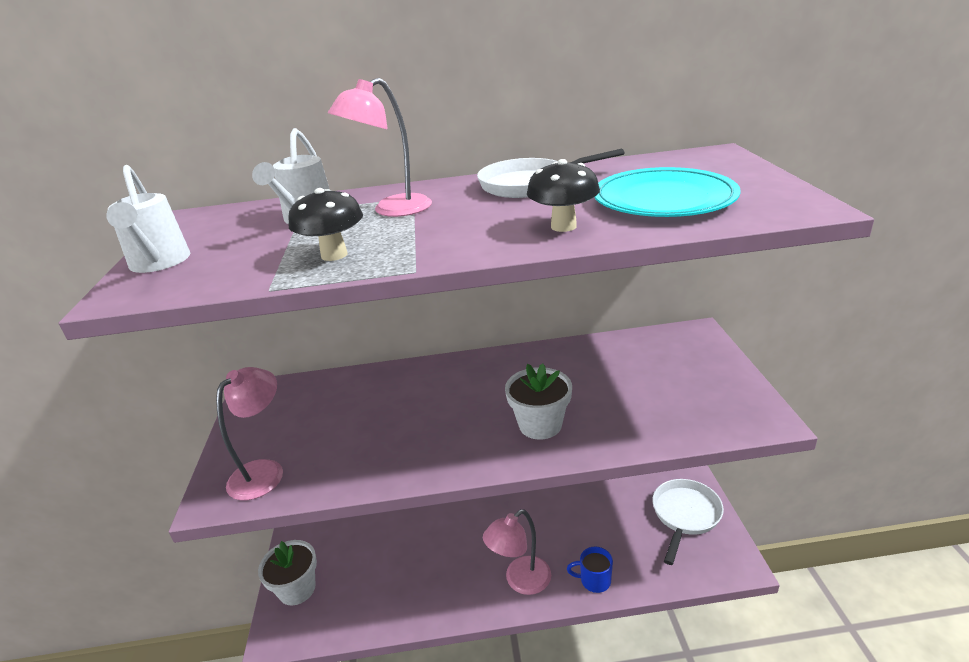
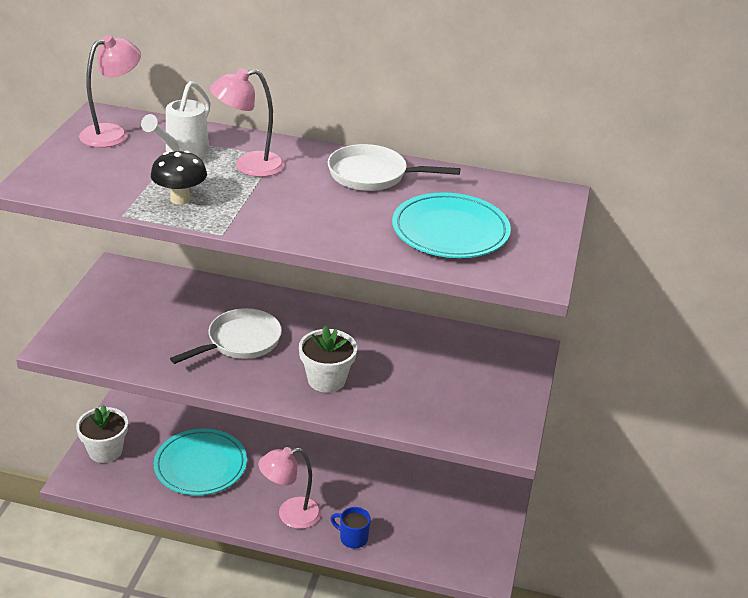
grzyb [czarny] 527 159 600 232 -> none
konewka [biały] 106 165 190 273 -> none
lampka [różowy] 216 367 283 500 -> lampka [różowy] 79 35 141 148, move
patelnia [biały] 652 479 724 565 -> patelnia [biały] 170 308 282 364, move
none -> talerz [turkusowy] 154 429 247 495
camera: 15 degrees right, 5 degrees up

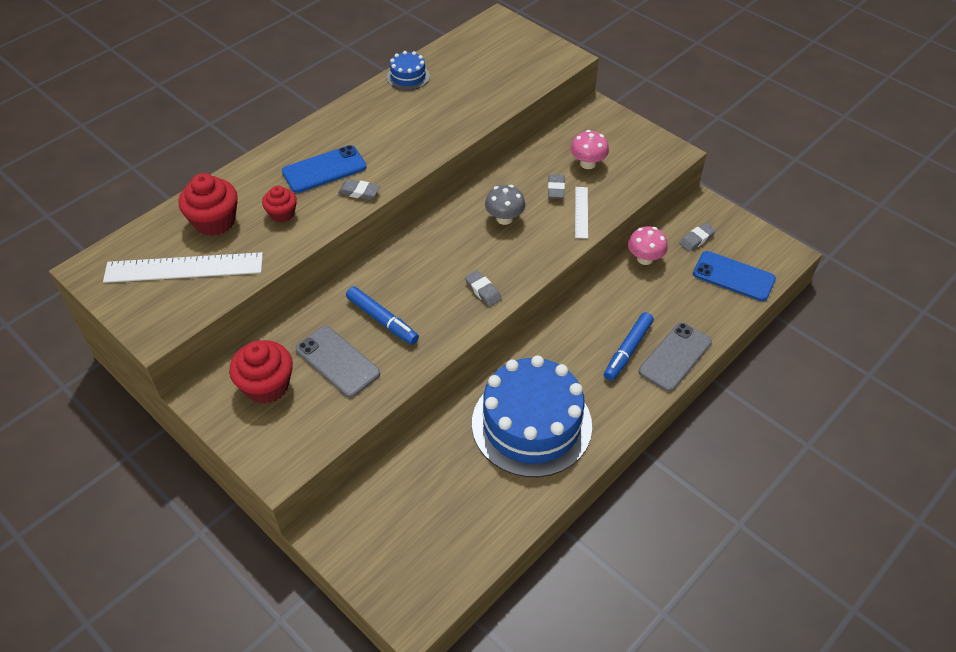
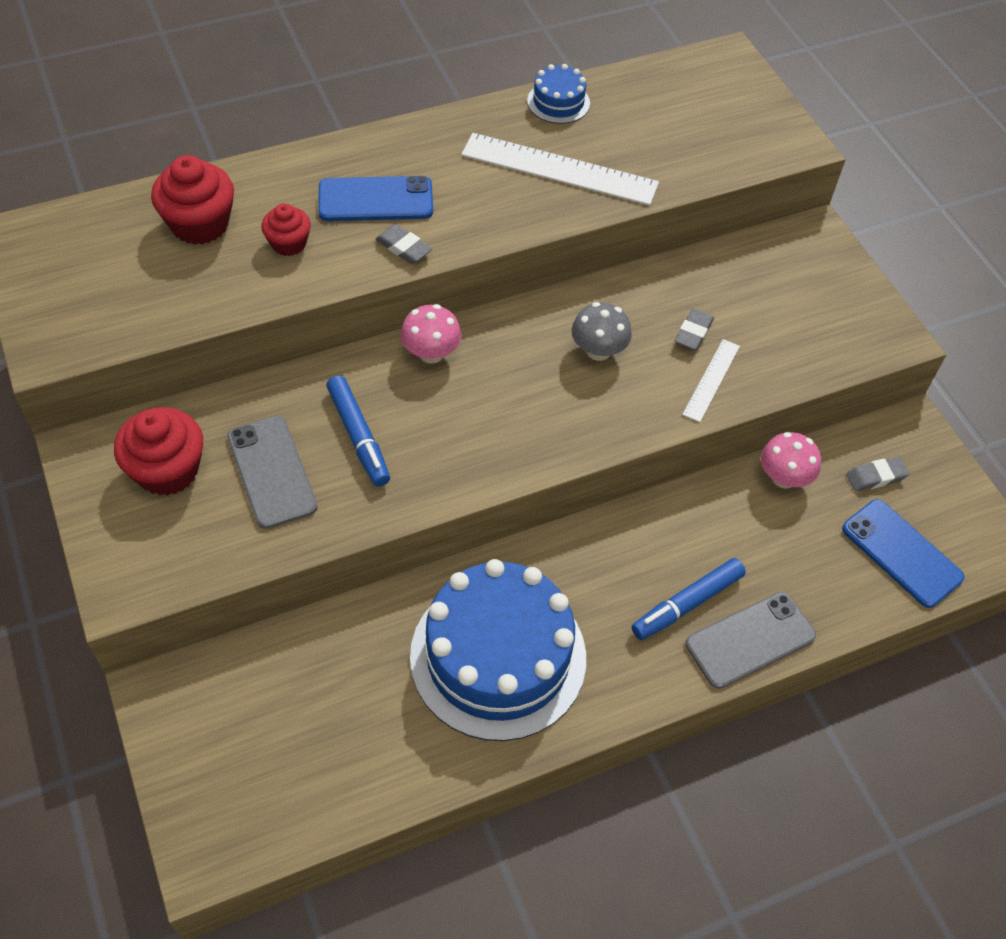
grzyb [różowy] 570 130 609 169 -> grzyb [różowy] 401 304 462 364, move
linijka [biały] 103 252 263 283 -> linijka [biały] 461 133 659 205, move
gumka do mazania [szary] 465 270 502 307 -> none
camera: 20 degrees right, 5 degrees up

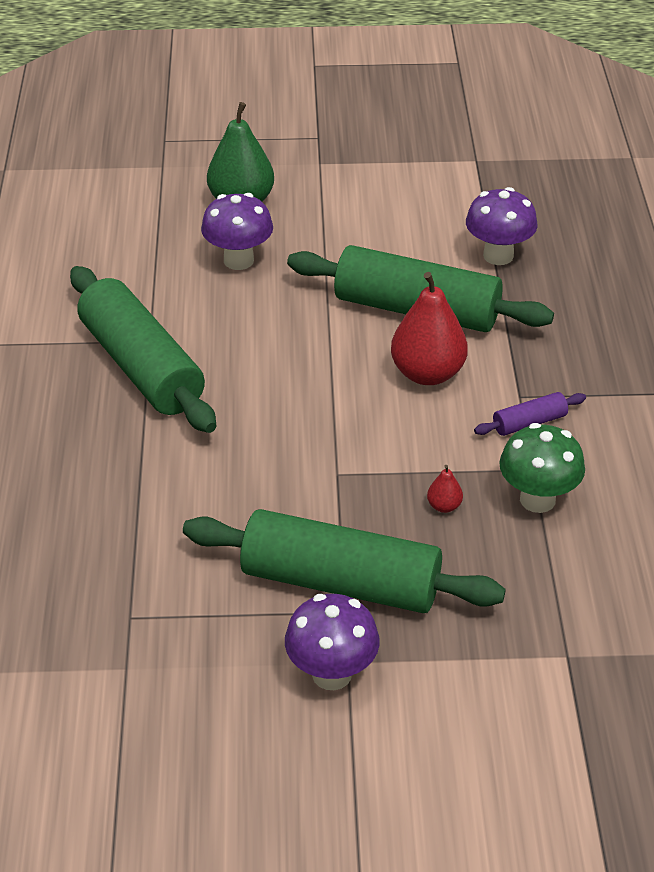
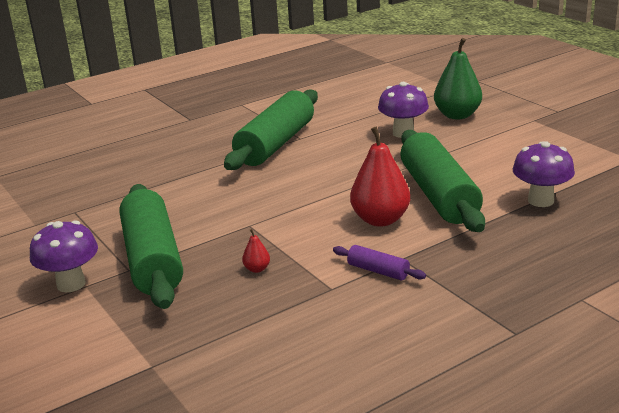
grzyb [zielony] 499 423 585 513 -> none
camera: 60 degrees right, 15 degrees down

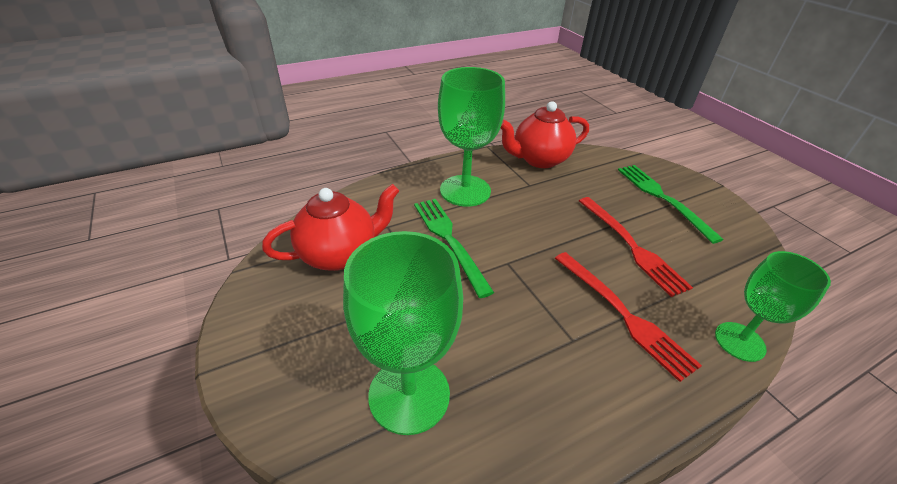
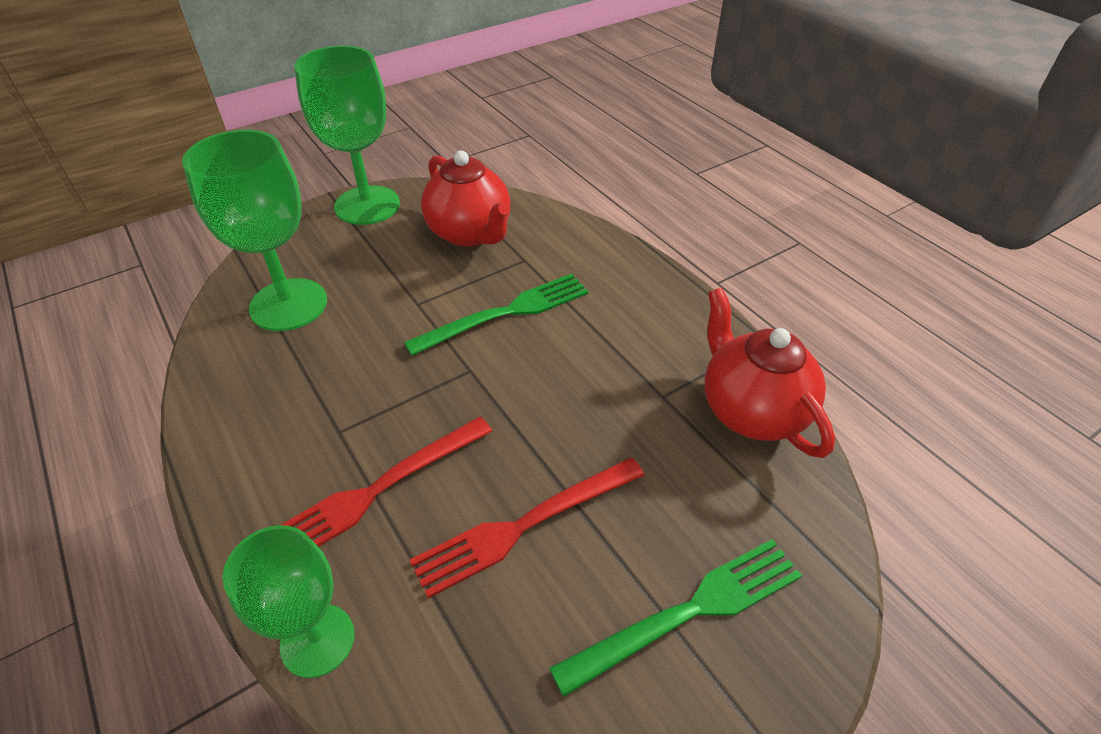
kielich [zielony] 438 67 505 207 -> kielich [zielony] 294 46 400 225, move
camera: 85 degrees right, 5 degrees up

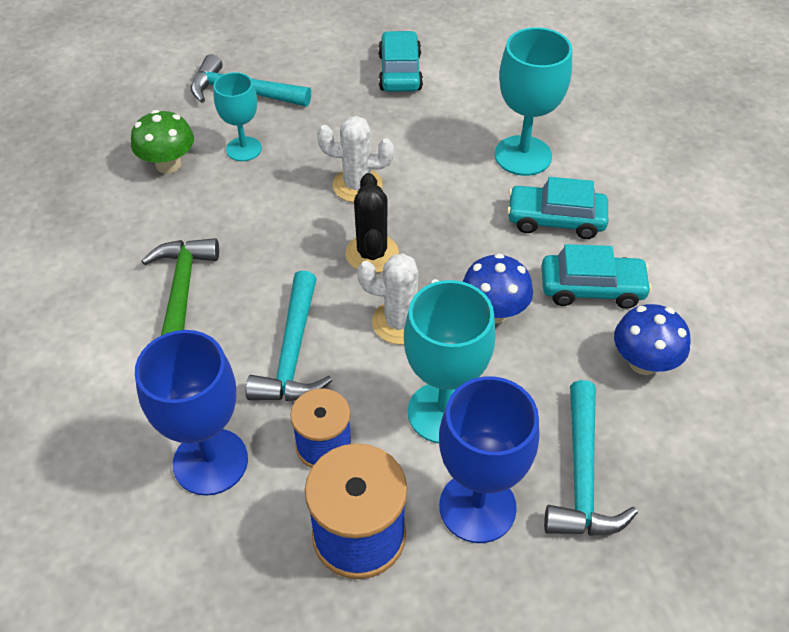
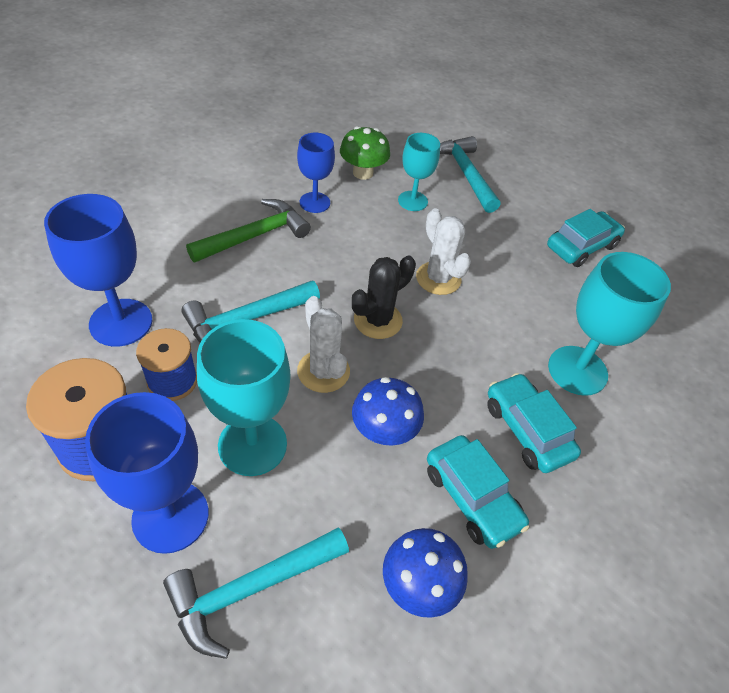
none -> kielich [niebieski] 297 133 335 213
camera: 50 degrees right, 0 degrees up

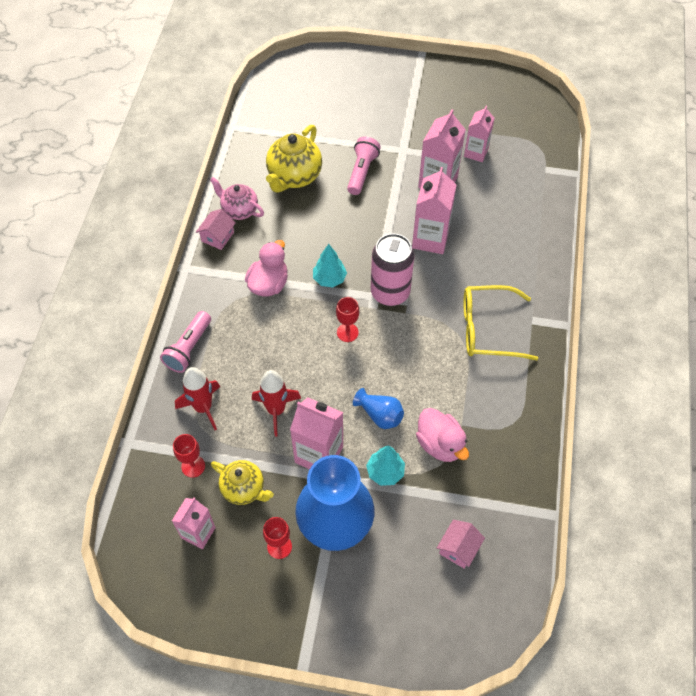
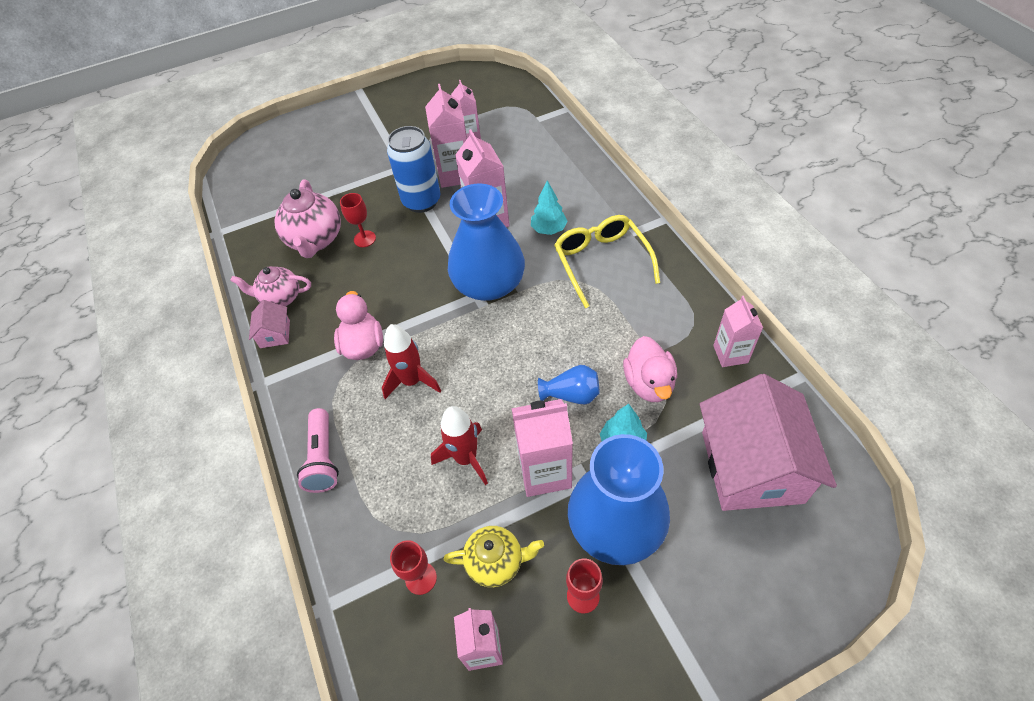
imbryk [żółty] 266 125 322 193 -> imbryk [różowy] 274 179 341 258
latarka [różowy] 347 137 381 195 -> none
puszka [różowy] 371 233 414 306 -> wazon [niebieski] 448 183 525 301
drzewko [turkusowy] 313 244 347 287 -> drzewko [turkusowy] 531 180 567 235, move
okulary [żółty] 463 285 538 360 -> okulary [żółty] 554 215 660 308, 105 degrees clockwise
kielich [czerwony] 336 297 359 342 -> kielich [czerwony] 340 193 376 247, move
rakieta [czerwony] 175 367 220 430 -> rakieta [czerwony] 382 324 441 399, move
kaczka [różowy] 416 408 469 462 -> kaczka [różowy] 623 336 677 402, 60 degrees clockwise
domek [różowy] 437 520 485 569 -> domek [różowy] 699 374 837 511, x2.37
none -> puszka [niebieski] 387 126 441 213
none -> karton mleka [różowy] 713 296 763 367
camera: 30 degrees left, 5 degrees down

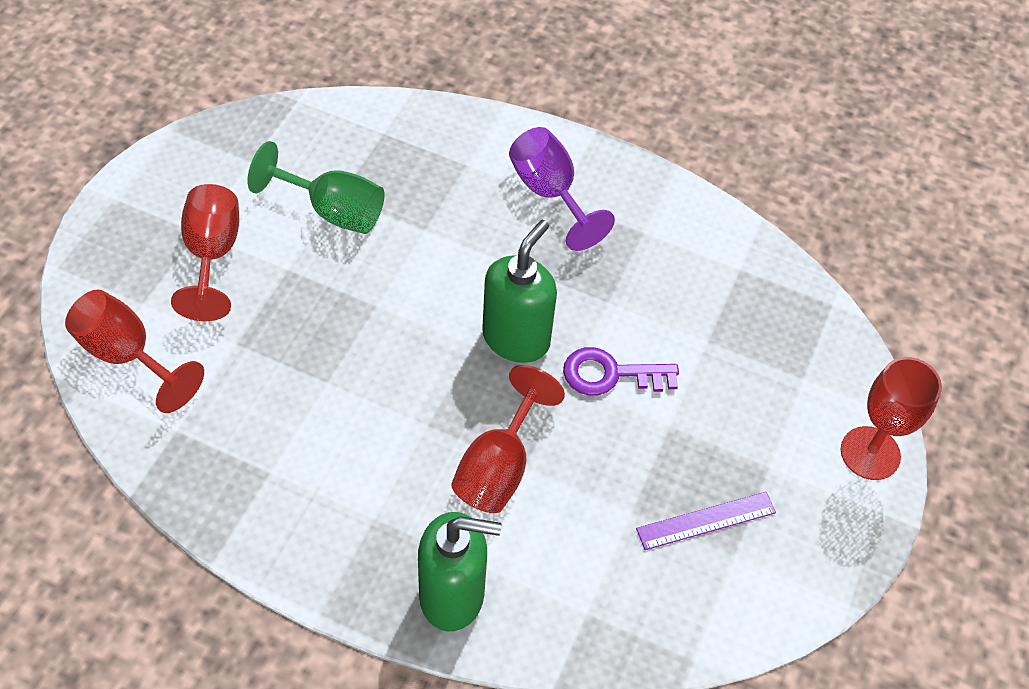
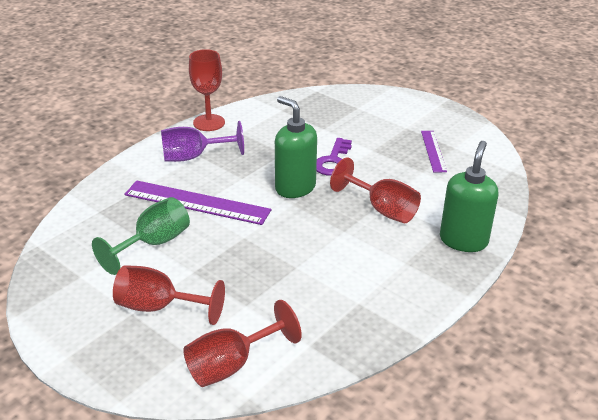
kielich [czerwony] 841 357 942 480 -> kielich [czerwony] 189 49 225 131, move
none -> linijka [fioletowy] 124 181 271 225
camera: 70 degrees left, 20 degrees down

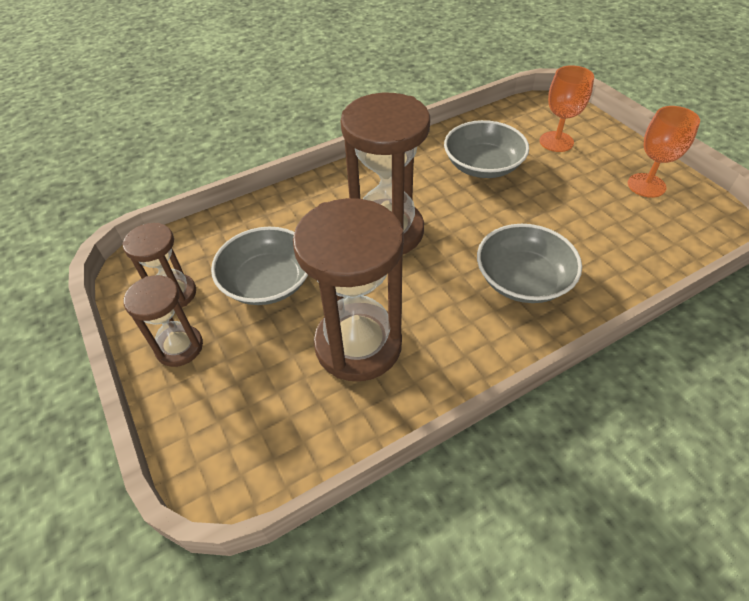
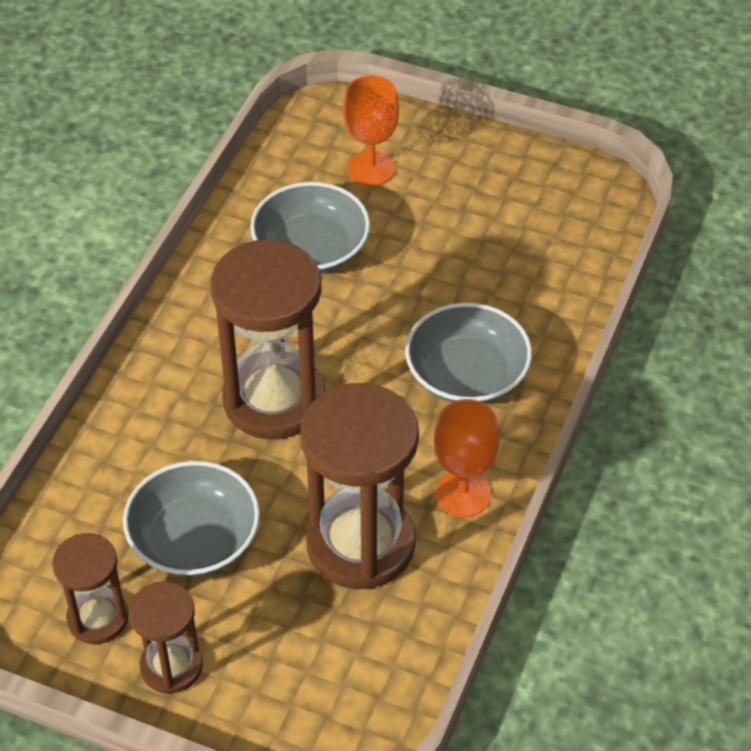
kielich [pomarańczowy] 628 106 700 198 -> kielich [pomarańczowy] 434 399 500 517, move
camera: 40 degrees left, 0 degrees up

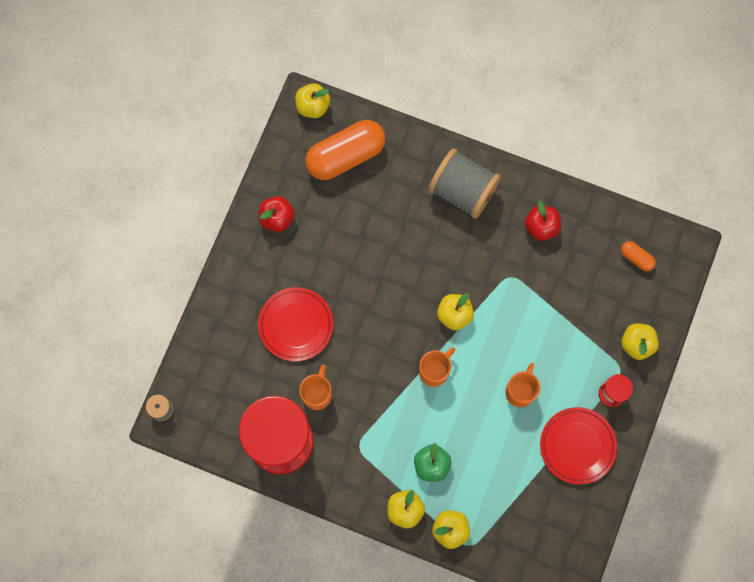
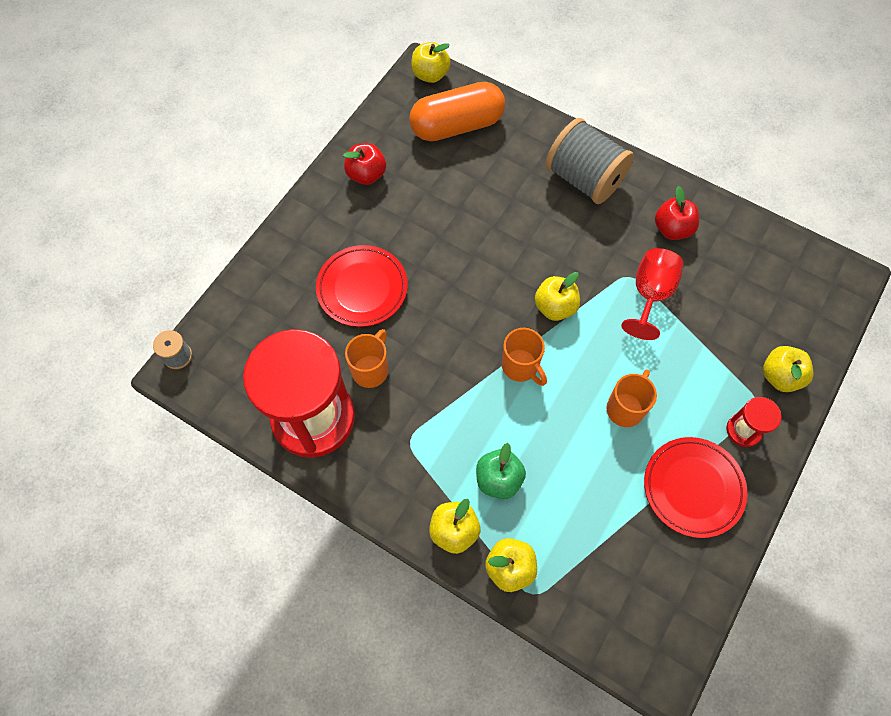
kapsułka [pomarańczowy] 621 241 656 271 -> none
kubek [pomarańczowy] 419 347 455 387 -> kubek [pomarańczowy] 502 328 547 386, 90 degrees clockwise
none -> kielich [czerwony] 621 248 684 340
camera: 10 degrees right, 10 degrees down

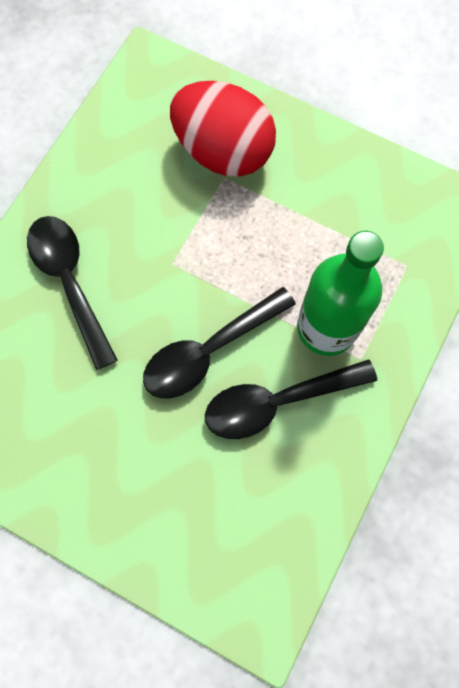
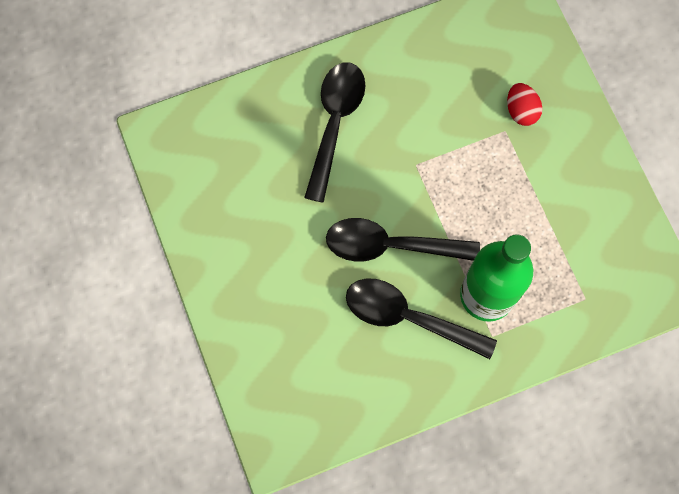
jajko [czerwony] 170 81 276 176 -> jajko [czerwony] 507 83 542 126, x0.44
camera: 40 degrees right, 0 degrees up

